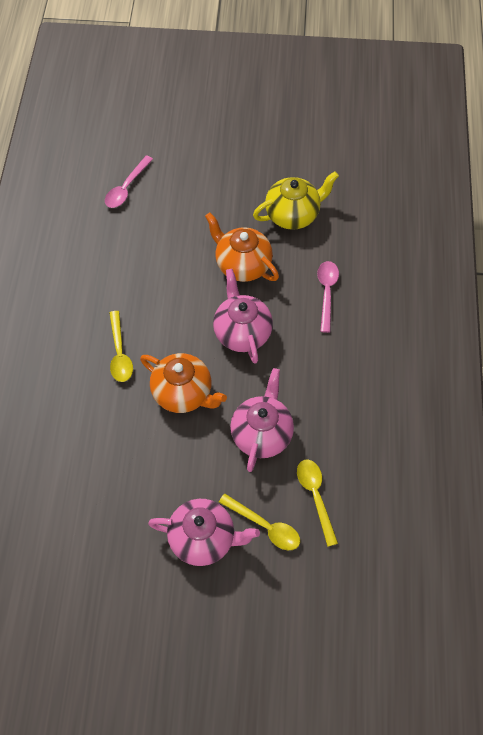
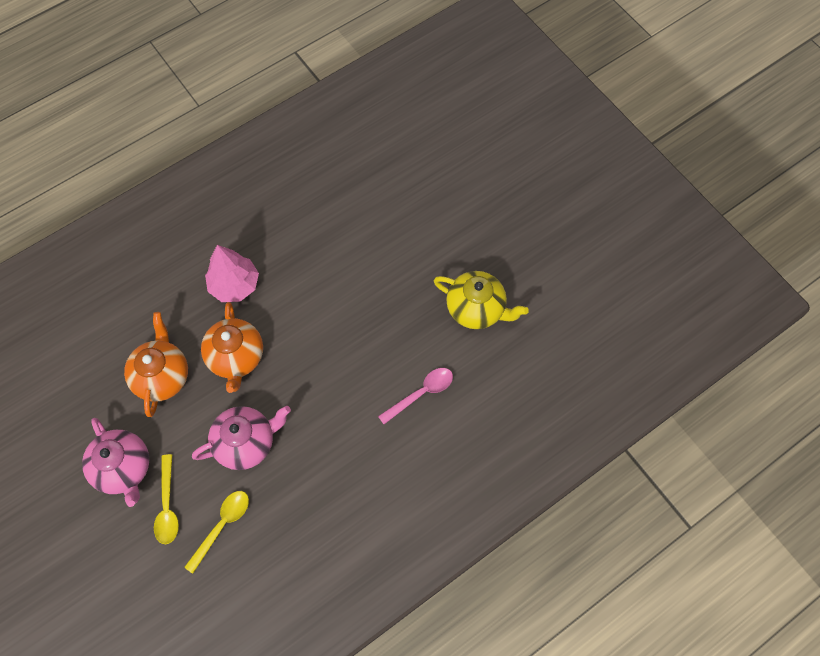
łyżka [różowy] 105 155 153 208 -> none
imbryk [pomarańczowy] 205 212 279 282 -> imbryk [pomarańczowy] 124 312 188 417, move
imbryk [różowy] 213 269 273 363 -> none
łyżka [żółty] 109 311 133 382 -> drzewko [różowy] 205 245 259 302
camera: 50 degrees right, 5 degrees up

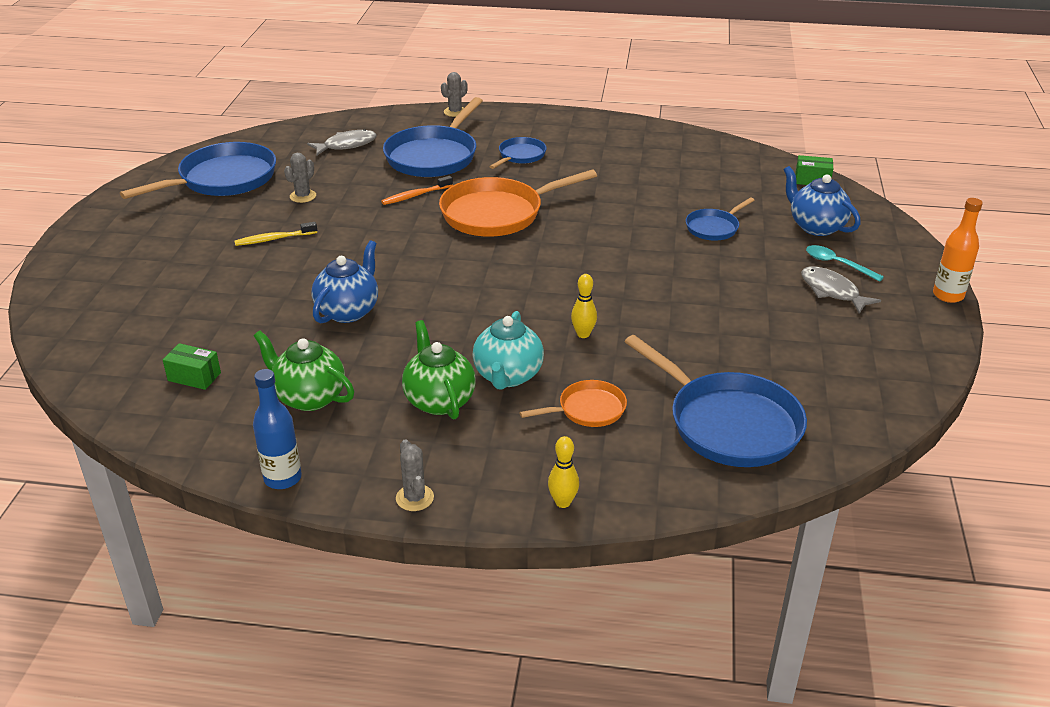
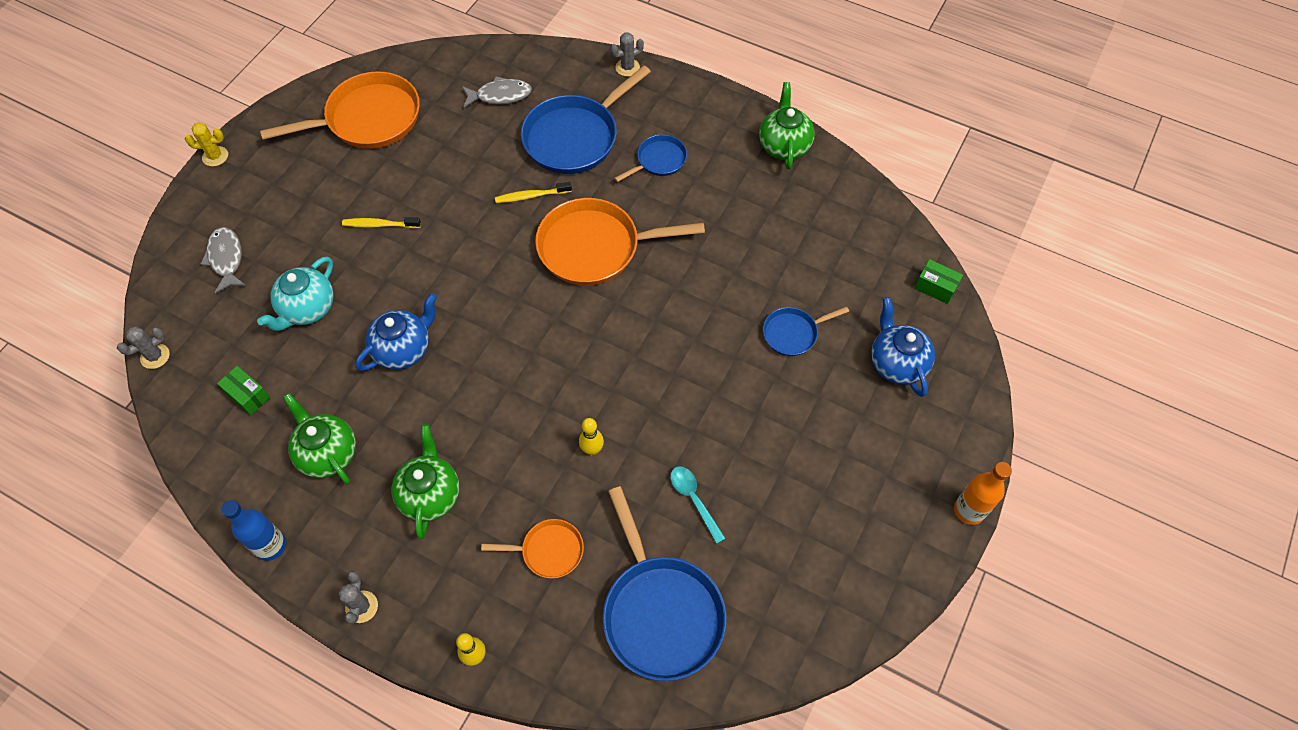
patelnia [niebieski] 120 142 276 199 -> patelnia [pomarańczowy] 260 71 420 149
kaktus [szary] 284 153 316 203 -> kaktus [szary] 117 326 170 369, move
szczoteczka do zębów [pomarańczowy] 381 176 453 205 -> szczoteczka do zębów [żółty] 495 182 572 203
łyżka [turkusowy] 806 245 884 282 -> łyżka [turkusowy] 670 466 726 544, move
ryba [szary] 801 266 881 314 -> ryba [szary] 201 227 246 294, move
imbryk [turkusowy] 473 311 544 390 -> imbryk [turkusowy] 257 257 334 331, move
none -> imbryk [zielony] 759 82 815 169
none -> kaktus [żółty] 185 122 228 166
camera: 20 degrees right, 25 degrees up

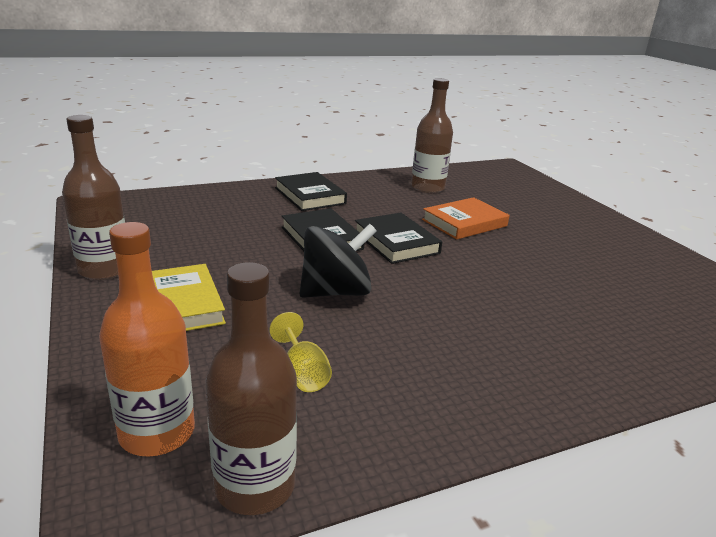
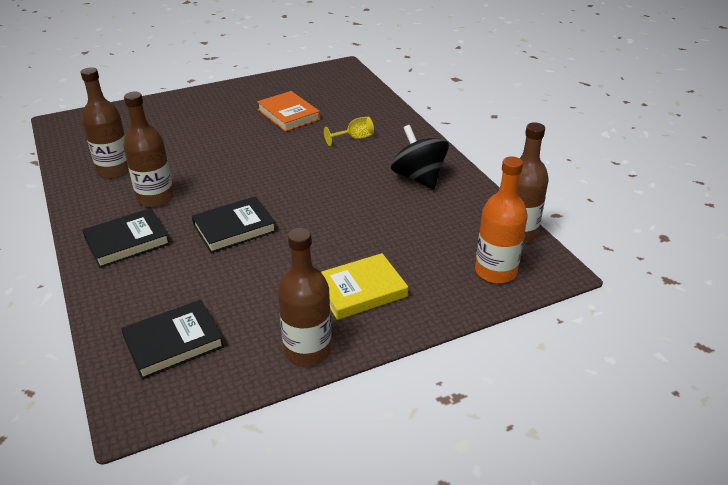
książka [pomarańczowy] 422 197 510 240 -> książka [pomarańczowy] 257 91 320 131, move
książka [czarny] 355 213 442 264 -> książka [czarny] 121 300 224 380, move
bączek [czarny] 299 224 377 298 -> bączek [czarny] 391 125 449 189, move
kielich [żółty] 269 312 332 392 -> kielich [żółty] 324 117 374 146, move
none -> butelka [brązowy] 123 92 174 207
camera: 90 degrees left, 10 degrees up

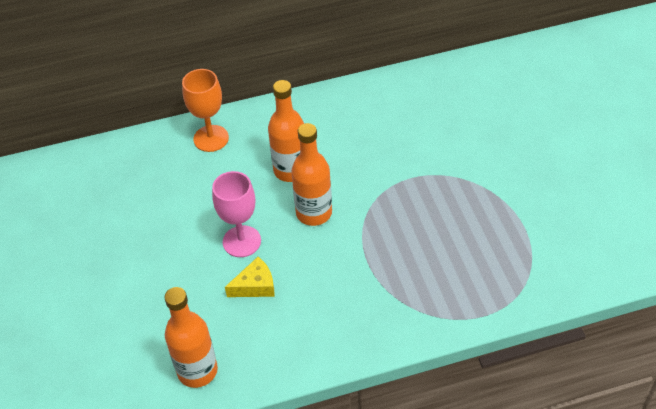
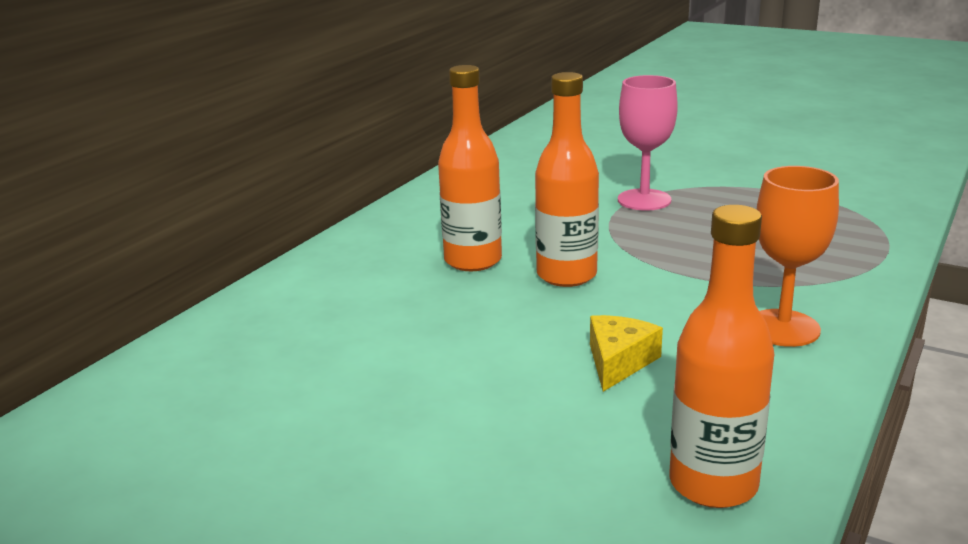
kielich [pomarańczowy] 182 69 229 152 -> kielich [pomarańczowy] 757 166 839 347, move
kielich [różowy] 212 171 261 257 -> kielich [różowy] 618 75 678 211, move
camera: 45 degrees left, 25 degrees down

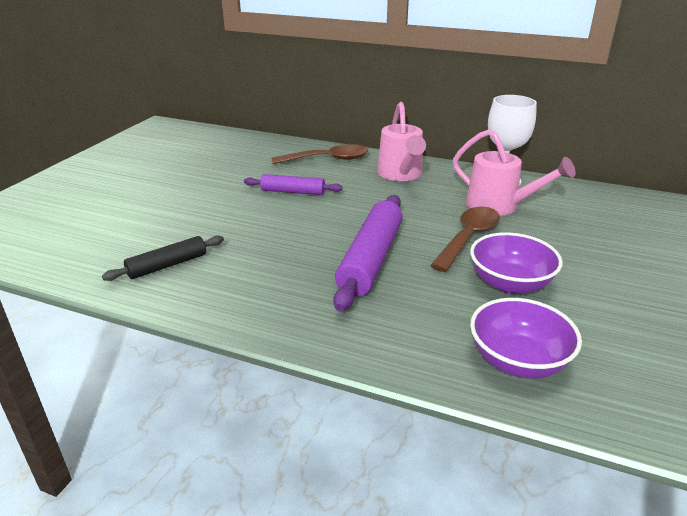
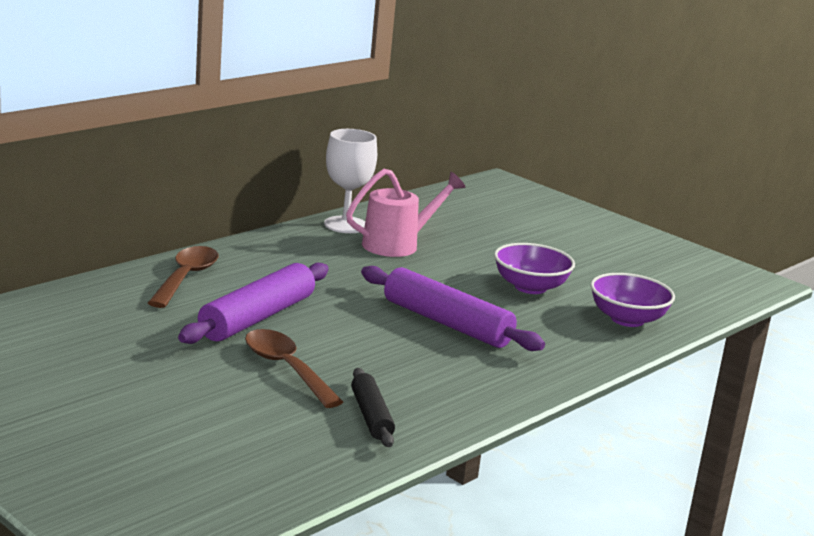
konewka [różowy] 377 102 426 181 -> none
wałek do ciasta [fioletowy] 244 174 343 195 -> wałek do ciasta [fioletowy] 178 263 329 344, x1.74
łyżka [brązowy] 430 207 500 272 -> łyżka [brązowy] 245 329 343 408, move
camera: 70 degrees left, 10 degrees down

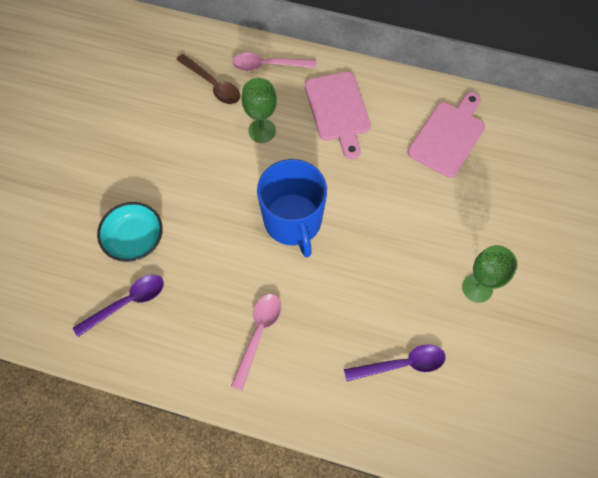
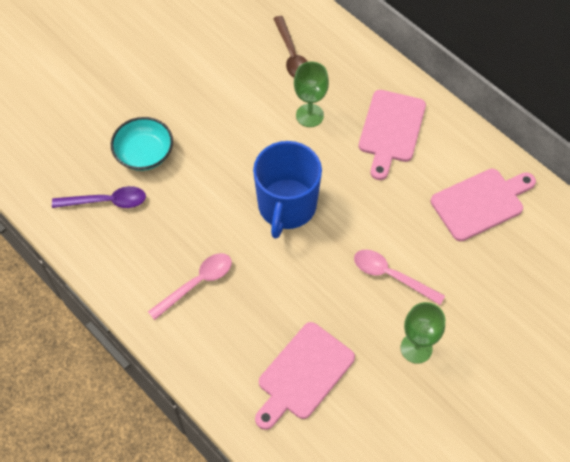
łyżka [różowy] 232 53 316 71 -> łyżka [różowy] 354 249 445 305, move
łyżka [fioletowy] 344 344 445 381 -> deska do krojenia [różowy] 255 322 355 430
camera: 30 degrees right, 5 degrees down

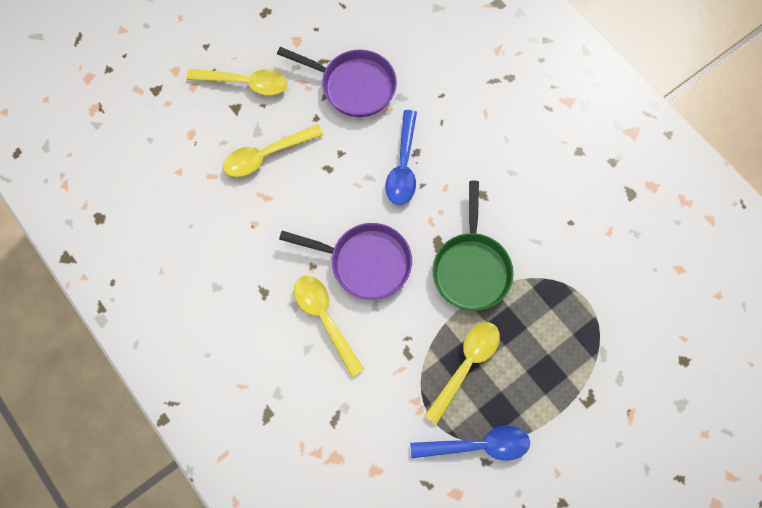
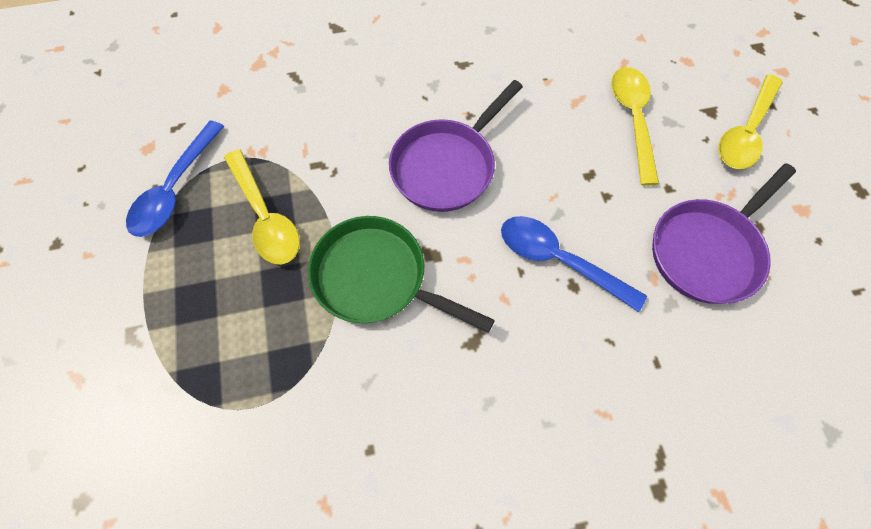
łyżka [żółty] 294 276 365 377 -> none
camera: 115 degrees right, 5 degrees down

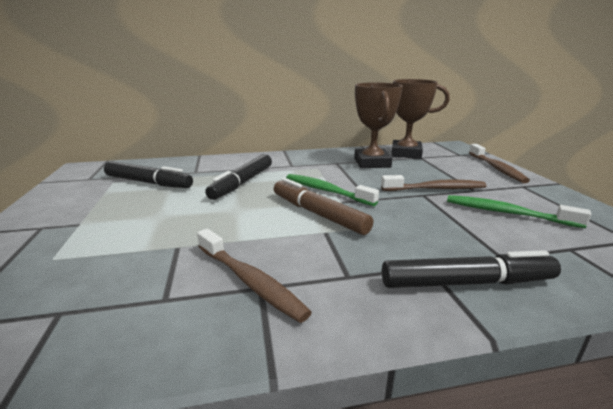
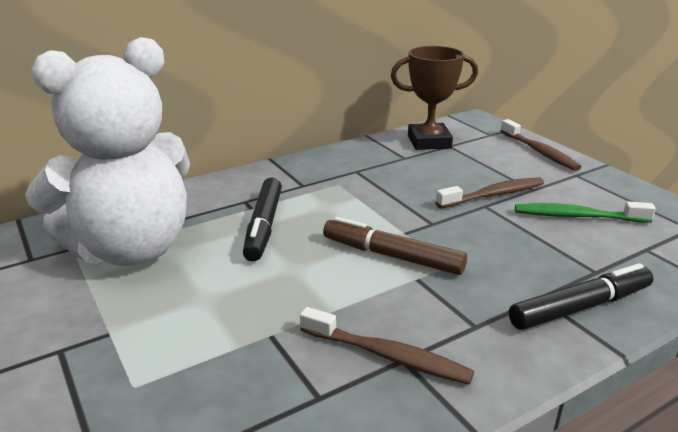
puchar [brązowy] 354 82 403 168 -> none
flamaster [czarny] 104 161 193 188 -> miś [biały] 25 37 190 266
szczoteczka do zębów [zielony] 286 174 379 206 -> none
camera: 20 degrees left, 5 degrees up

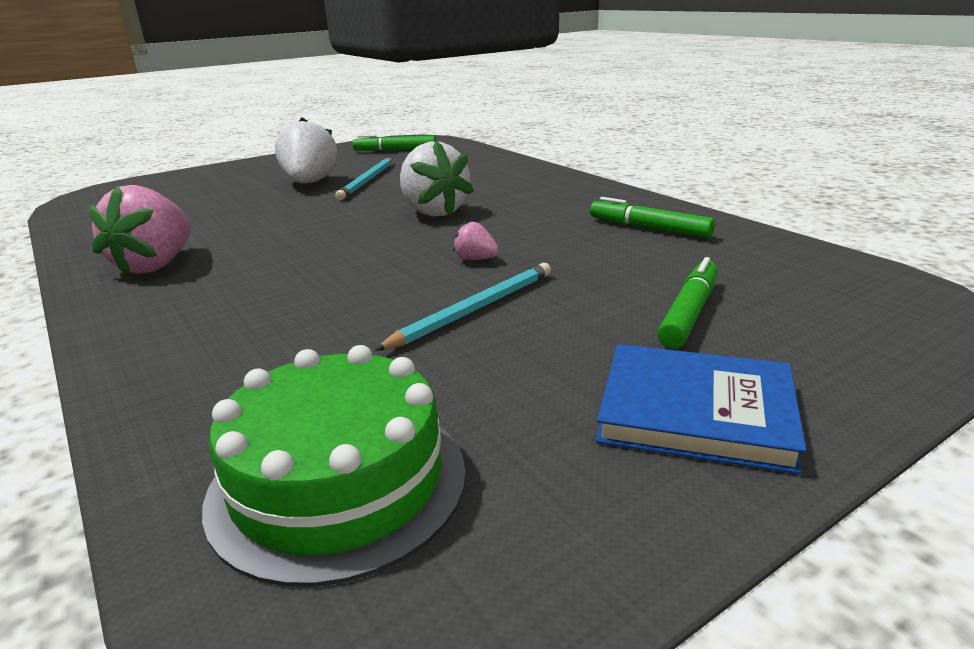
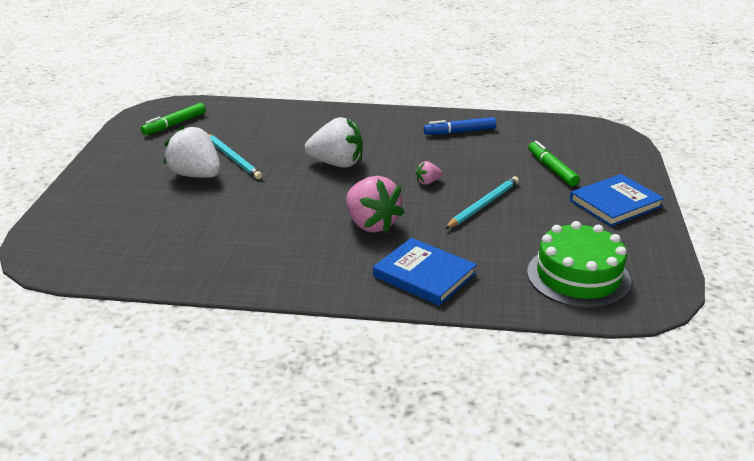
truskawka [różowy] 88 185 191 276 -> truskawka [różowy] 346 176 405 233, move
flamaster [zielony] 590 197 715 238 -> flamaster [niebieski] 423 117 496 135
ołówek [turkusowy] 374 263 551 351 -> ołówek [turkusowy] 445 176 519 229, 45 degrees clockwise
none -> książka [niebieski] 373 238 477 306
camera: 50 degrees left, 5 degrees up

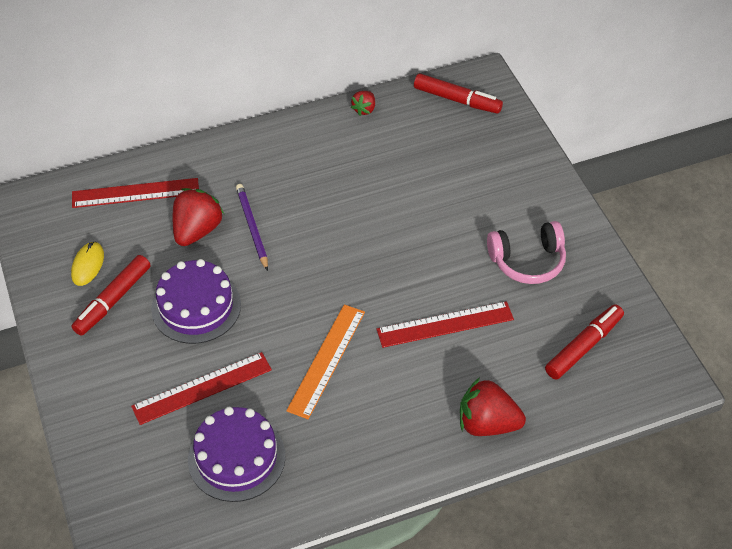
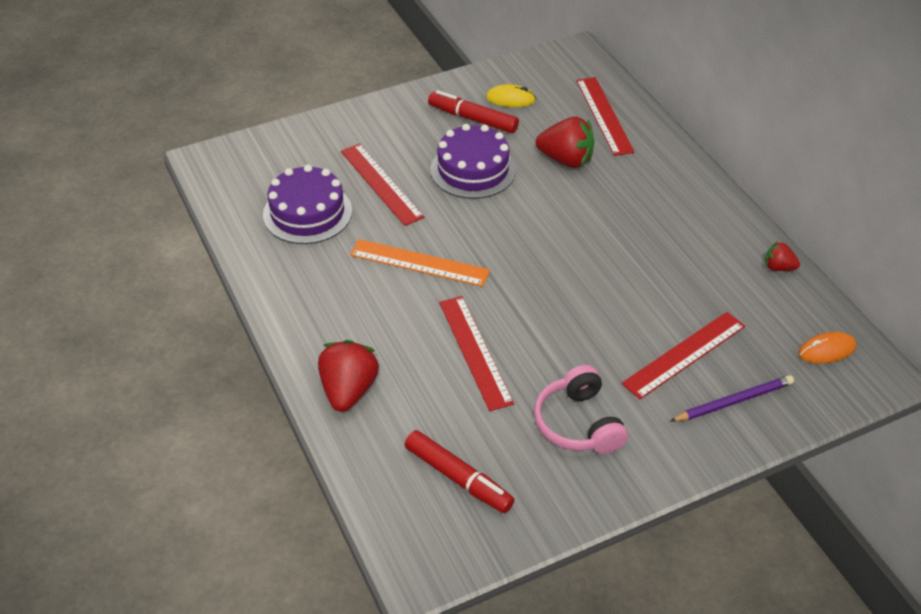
flamaster [czerwony] 414 74 503 114 -> myszka [pomarańczowy] 798 332 856 364
ołówek [fioletowy] 236 184 268 271 -> ołówek [fioletowy] 670 375 794 422, move
none -> linijka [czerwony] 621 312 745 399
camera: 85 degrees right, 5 degrees down

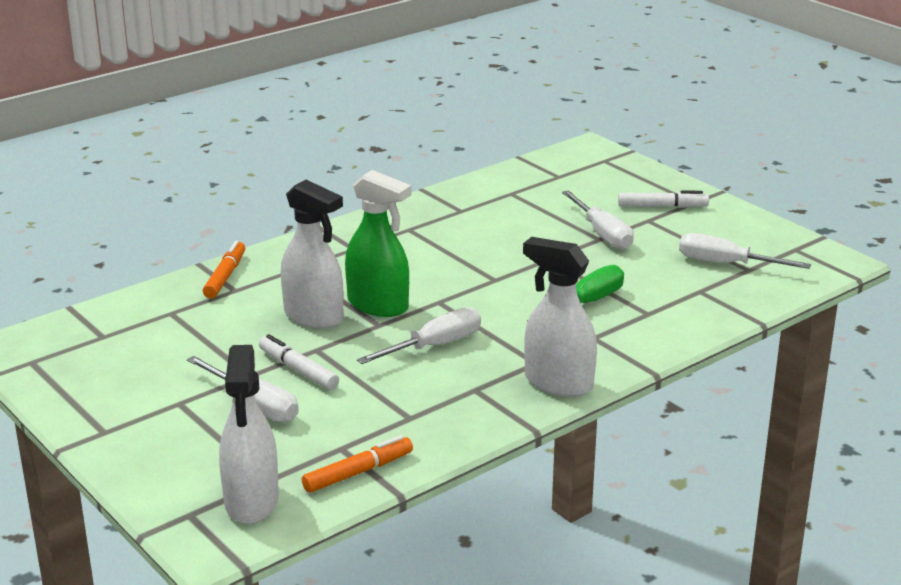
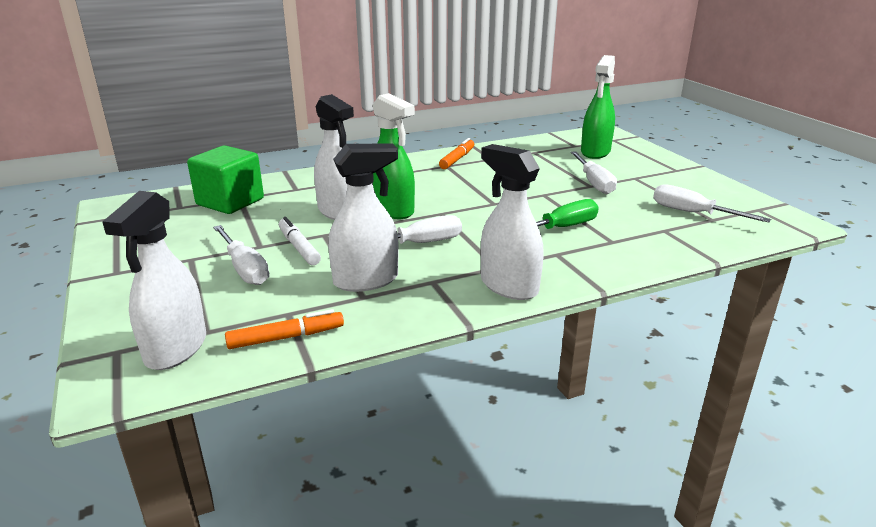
flamaster [biały] 618 191 709 208 -> none
flamaster [pomarańczowy] 203 240 245 299 -> flamaster [pomarańczowy] 439 138 474 169, move
none -> spryskiwacz [zielony] 581 55 615 159
none -> spryskiwacz [biały] 328 143 399 292
none -> sześcian [zielony] 187 146 264 214
camera: 15 degrees right, 0 degrees up

